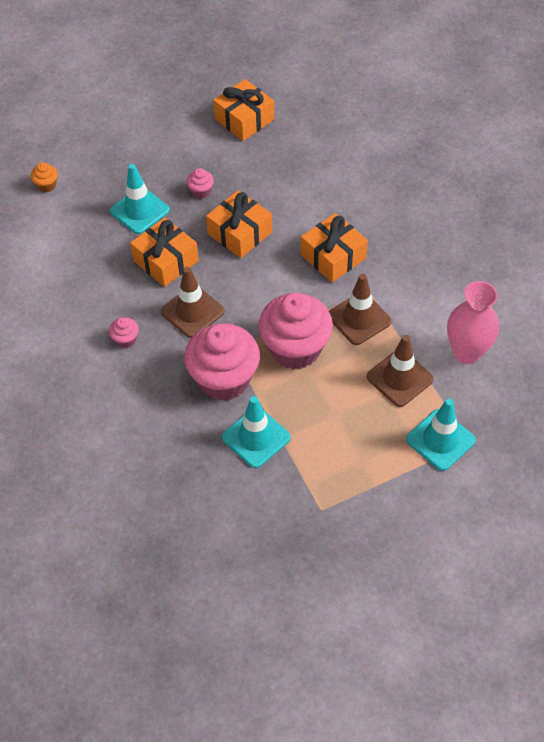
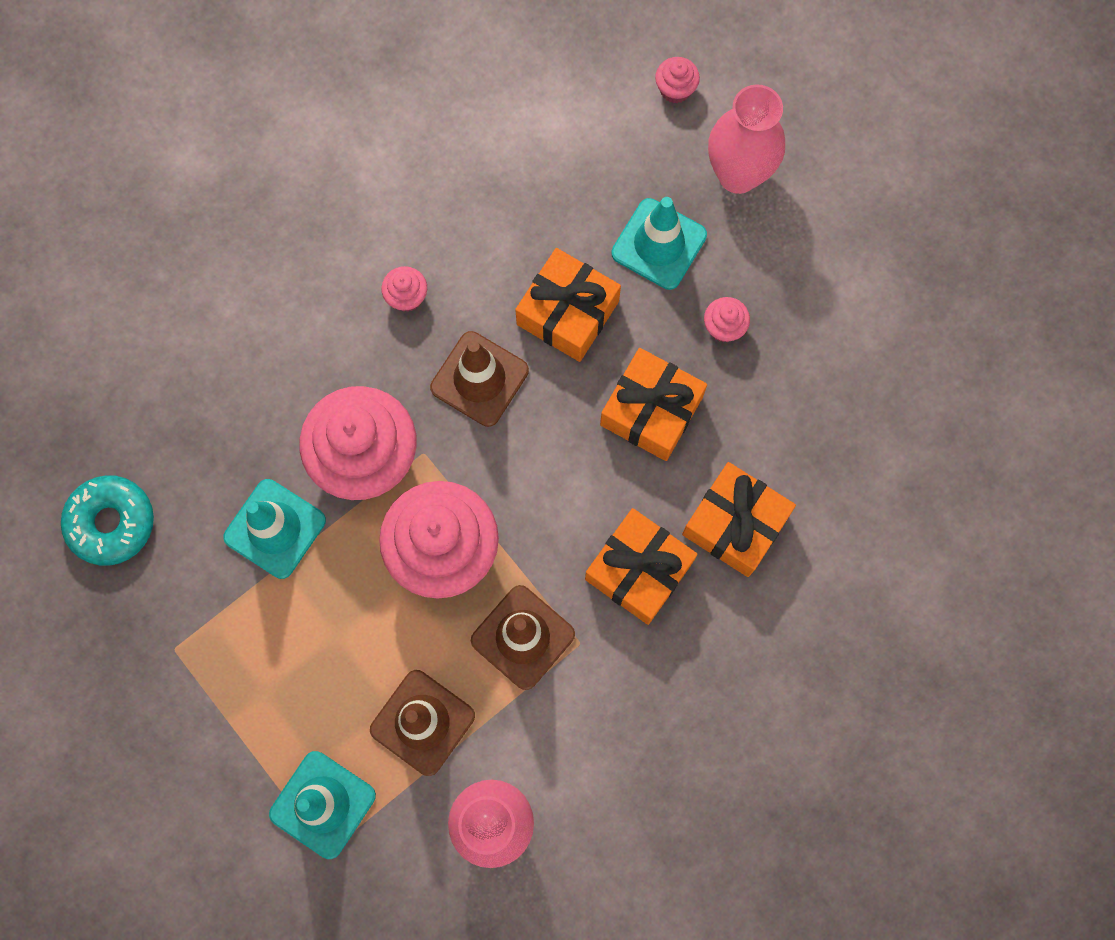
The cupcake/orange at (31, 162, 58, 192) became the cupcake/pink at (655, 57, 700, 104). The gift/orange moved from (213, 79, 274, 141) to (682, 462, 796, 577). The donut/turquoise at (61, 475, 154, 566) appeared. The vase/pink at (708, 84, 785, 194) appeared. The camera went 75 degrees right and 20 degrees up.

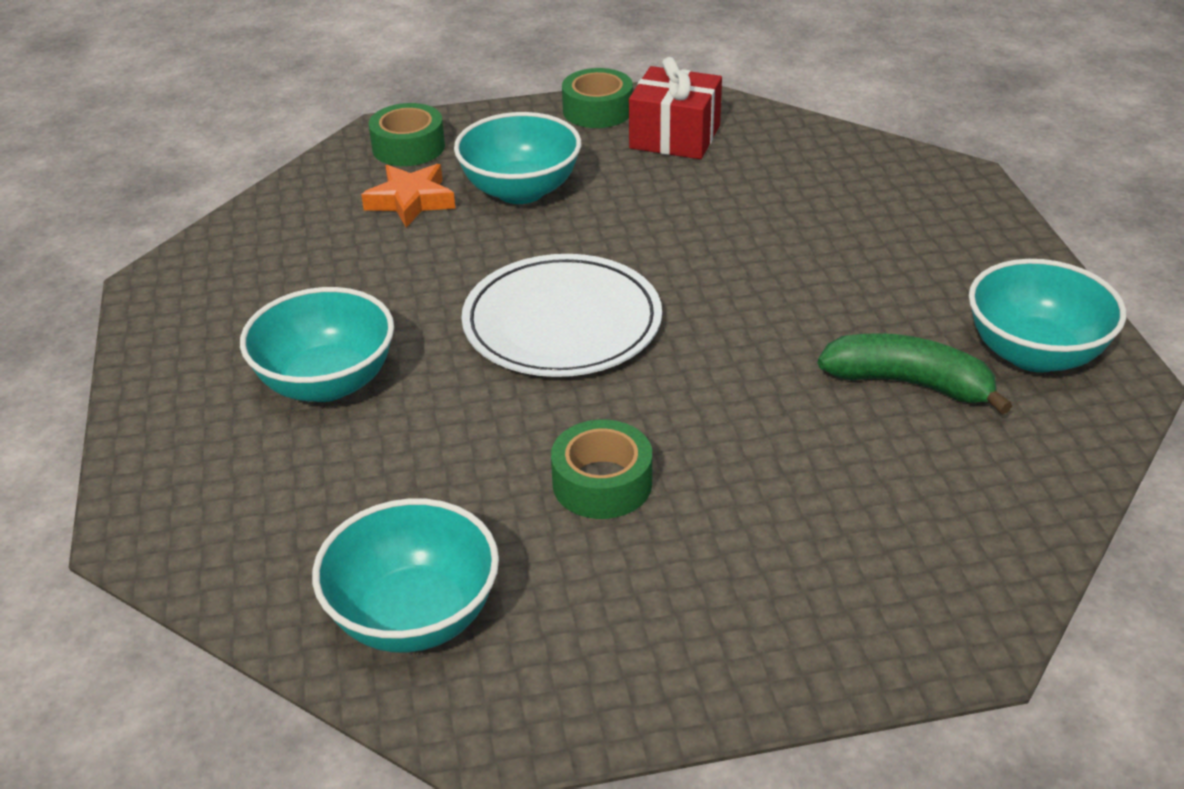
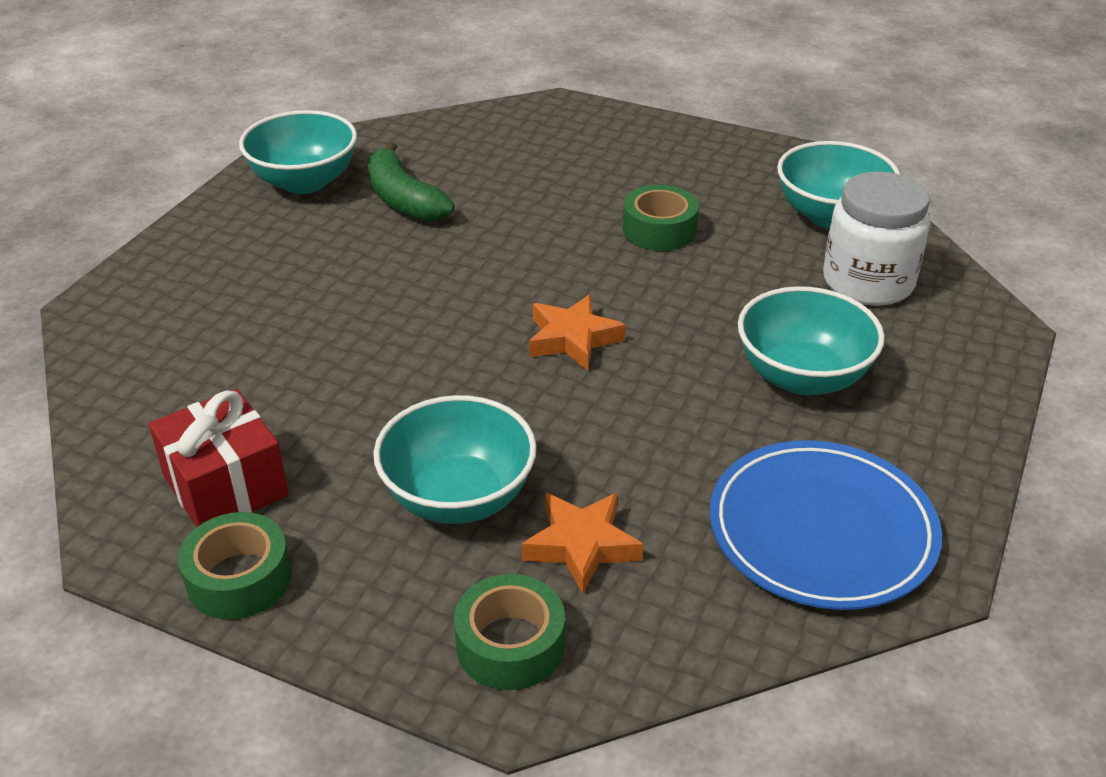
The plate/white at (461, 254, 662, 377) was replaced by the star/orange at (529, 294, 626, 371). The plate/blue at (710, 440, 942, 610) appeared. The jar/white at (823, 172, 930, 306) appeared. The camera went 145 degrees left and 0 degrees up.

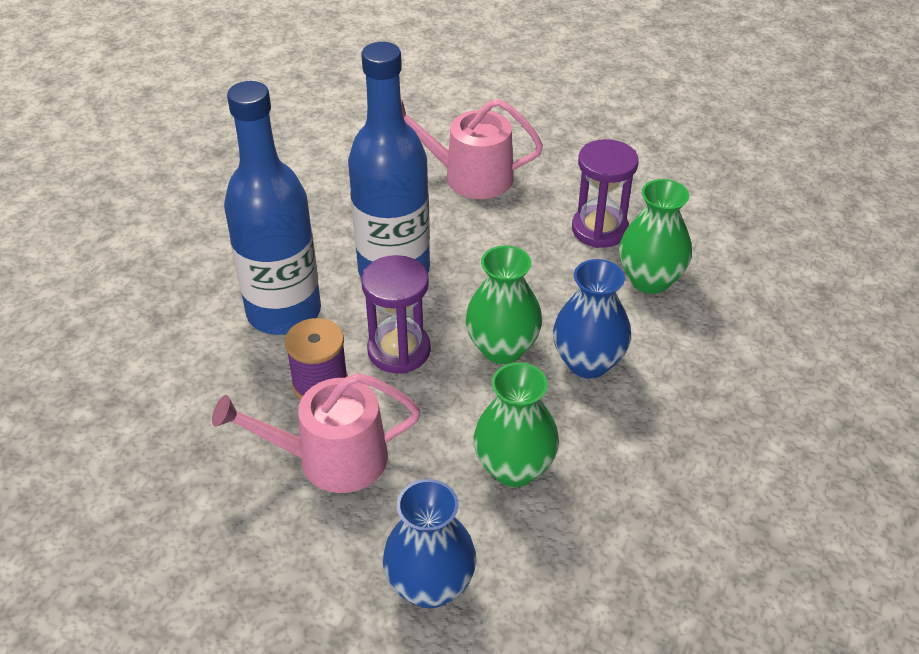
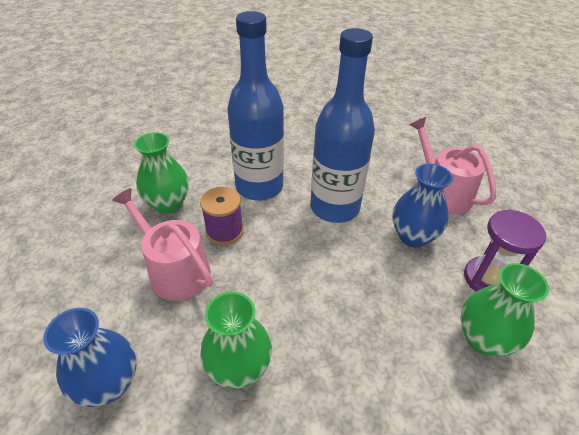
The hourglass/purple at (361, 255, 431, 374) disappeared. The vase/green moved from (465, 245, 542, 364) to (134, 132, 189, 214). The vase/blue moved from (553, 259, 631, 379) to (393, 163, 453, 248). The camera went 50 degrees right and 0 degrees up.

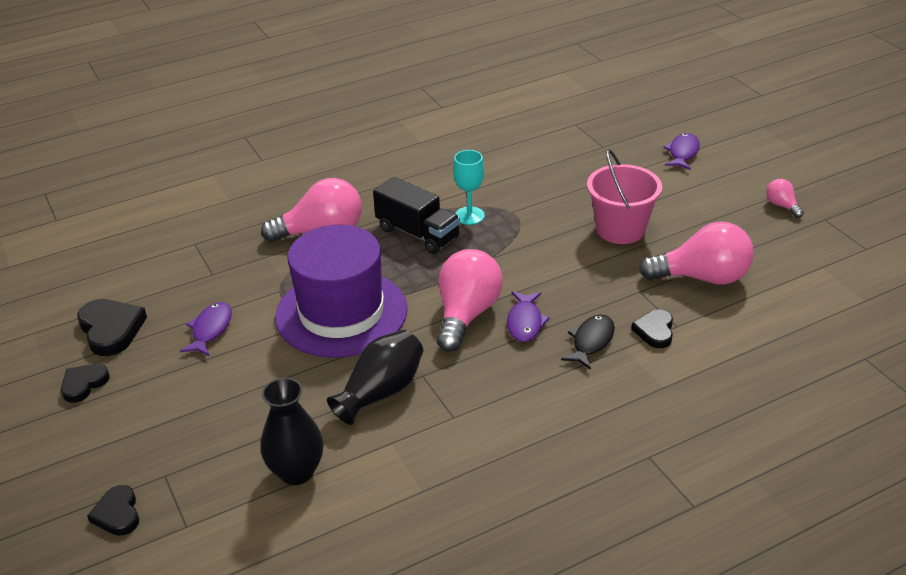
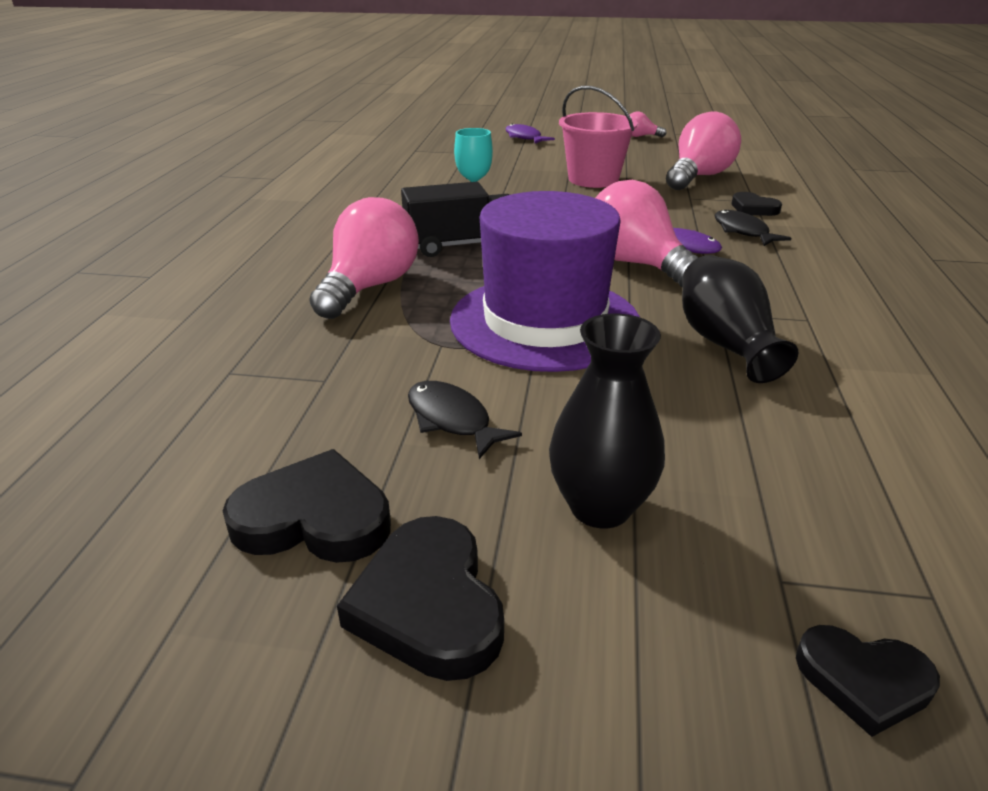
The heart/black at (61, 364, 110, 403) changed to 1.59 times the size. The fish/purple at (180, 302, 232, 356) became the fish/black at (408, 381, 522, 459). The vase/black moved from (260, 378, 324, 485) to (549, 314, 665, 528). The camera went 55 degrees left and 5 degrees down.

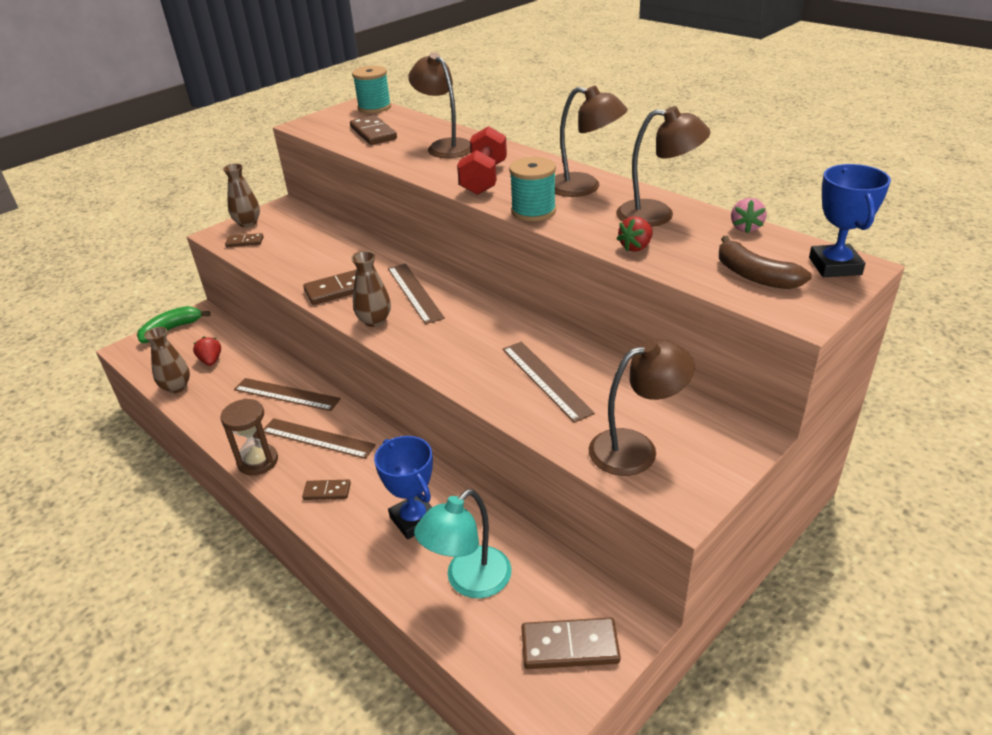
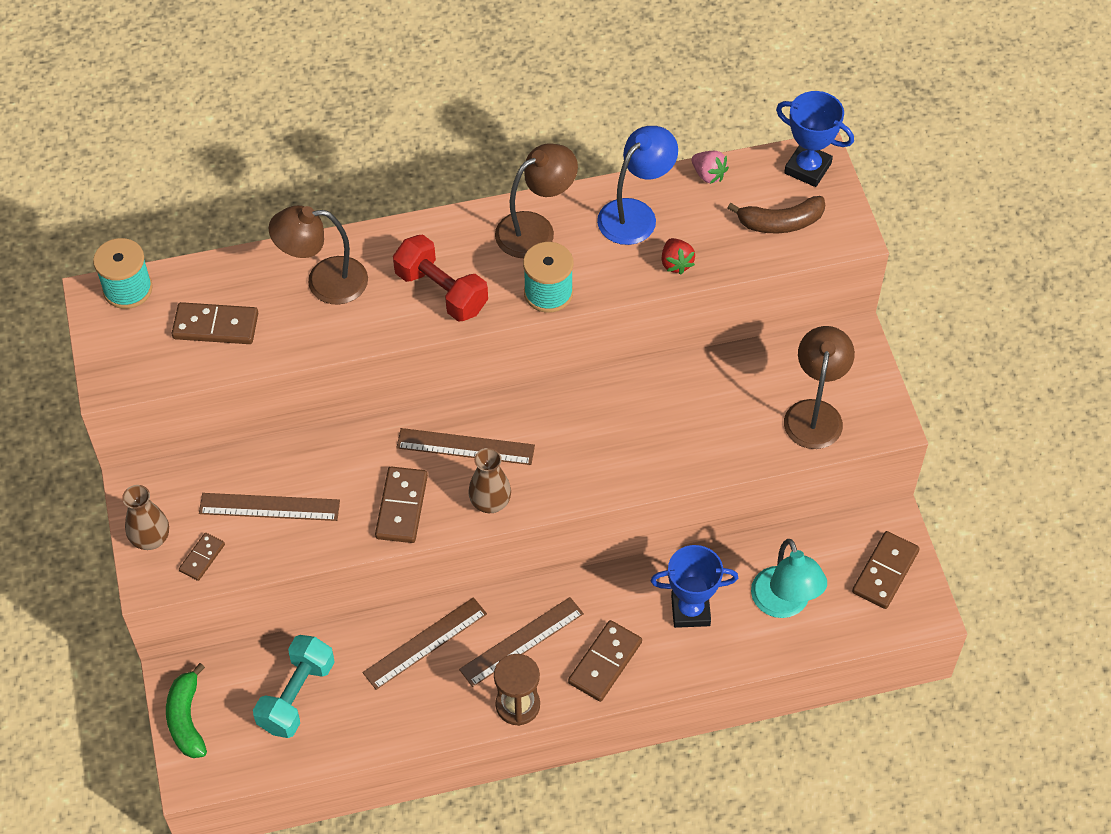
The vase/brown at (144, 327, 190, 393) disappeared. The strawberry/red at (193, 336, 221, 366) was replaced by the dumbbell/turquoise at (253, 635, 335, 738). The domino/brown at (302, 480, 351, 500) changed to 1.70 times the size. The ruler/brown moved from (503, 342, 595, 423) to (199, 493, 340, 521). The lamp/brown at (616, 106, 710, 227) became the lamp/blue at (597, 126, 678, 245). The camera went 60 degrees left and 20 degrees up.

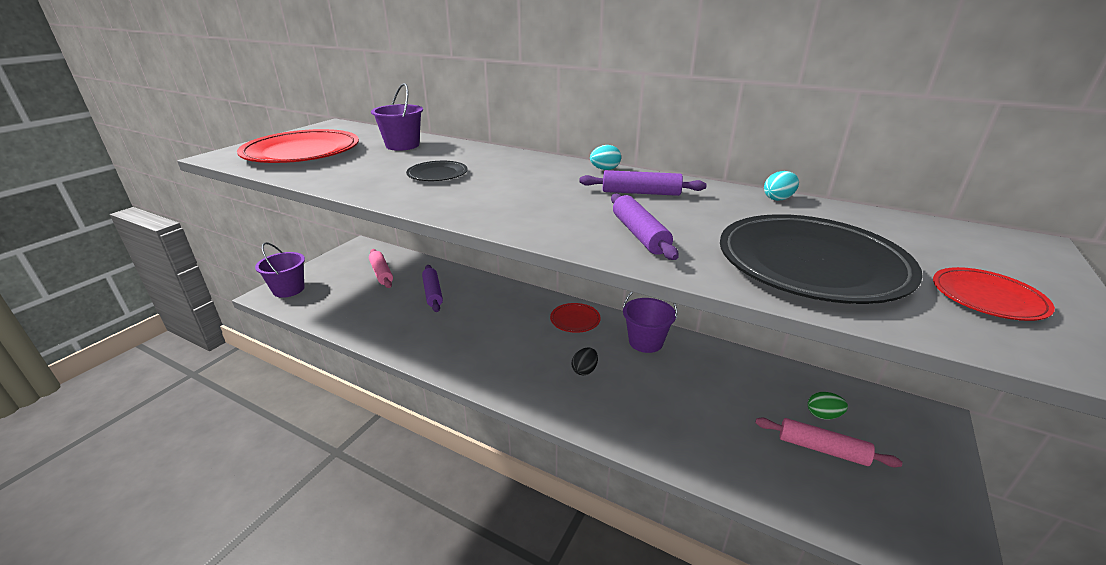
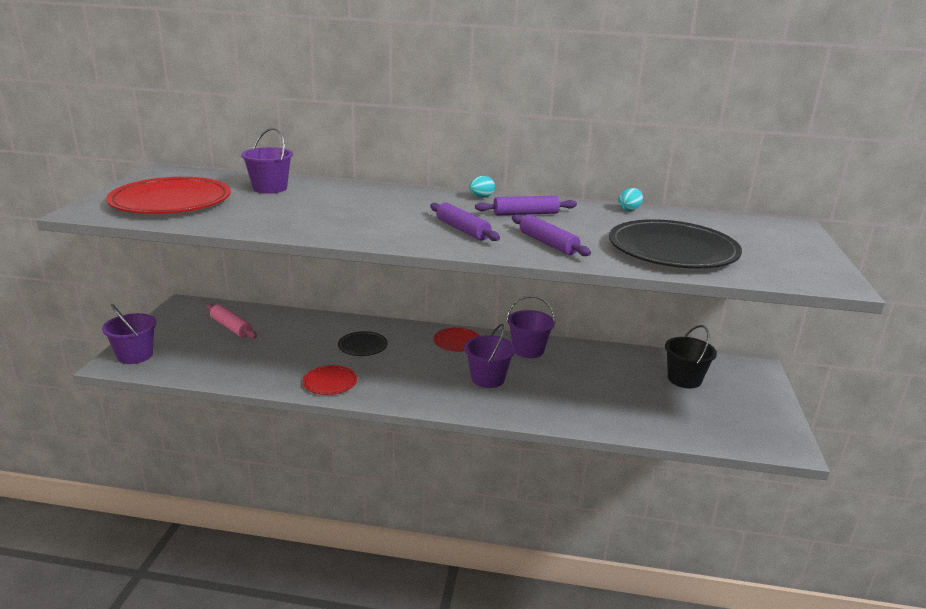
The plate/black moved from (406, 161, 468, 181) to (338, 331, 388, 356). The rolling pin/purple moved from (422, 265, 443, 312) to (430, 203, 500, 241). The egg/black at (572, 348, 598, 375) was replaced by the bucket/purple at (464, 324, 516, 388). The rolling pin/pink at (755, 418, 902, 467) disappeared. The egg/green at (808, 392, 848, 420) was replaced by the bucket/black at (665, 325, 717, 388). The plate/red moved from (933, 267, 1055, 321) to (303, 365, 357, 395). The camera went 20 degrees left and 5 degrees down.

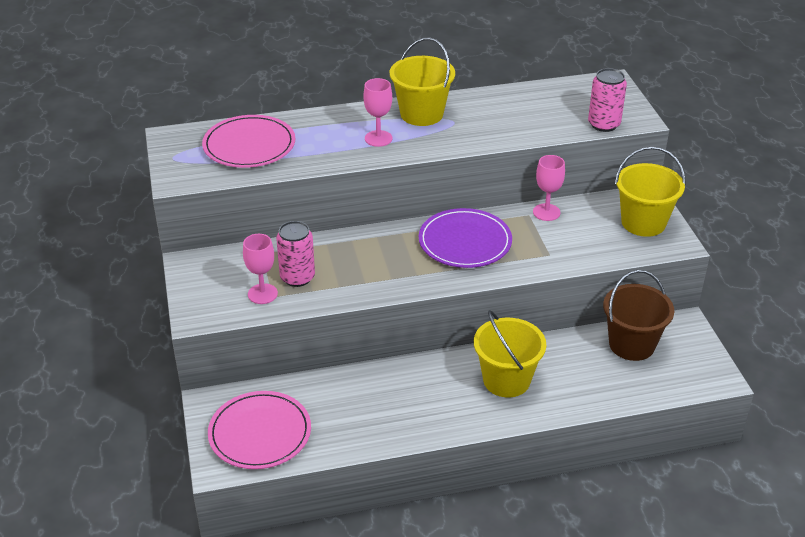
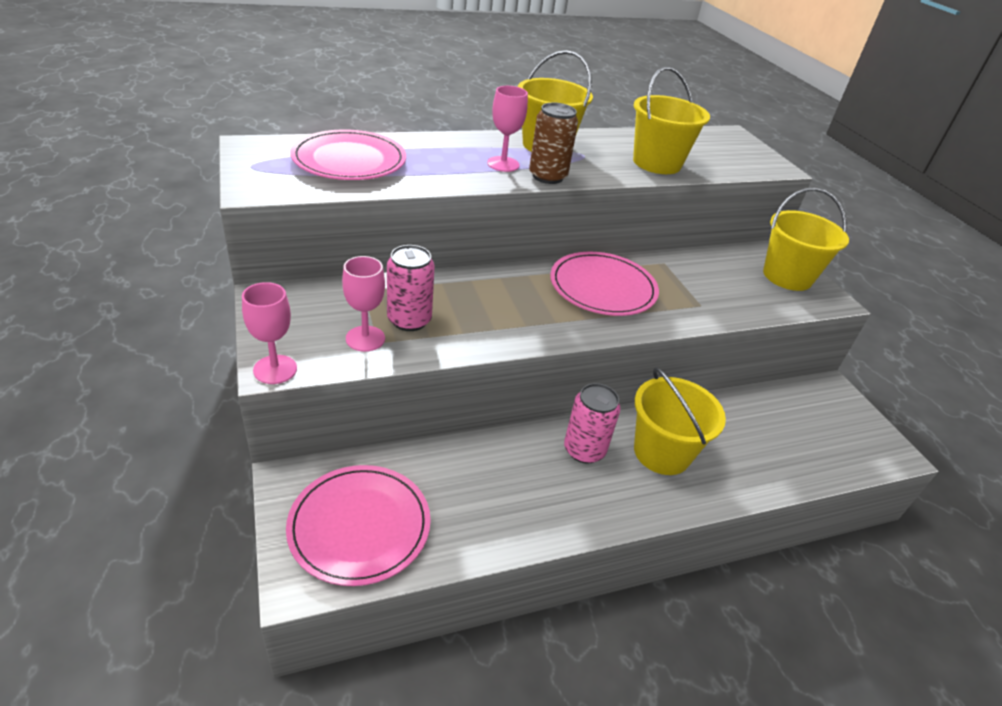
The plate/purple at (419, 208, 512, 268) became the plate/pink at (550, 252, 659, 316). The goblet/pink moved from (533, 155, 565, 221) to (242, 282, 297, 384). The can/pink moved from (588, 68, 627, 132) to (564, 383, 620, 464). The bucket/brown at (603, 270, 674, 361) disappeared. The can/brown at (529, 103, 578, 184) appeared. The bucket/yellow at (633, 67, 710, 174) appeared. The camera went 10 degrees left and 0 degrees up.

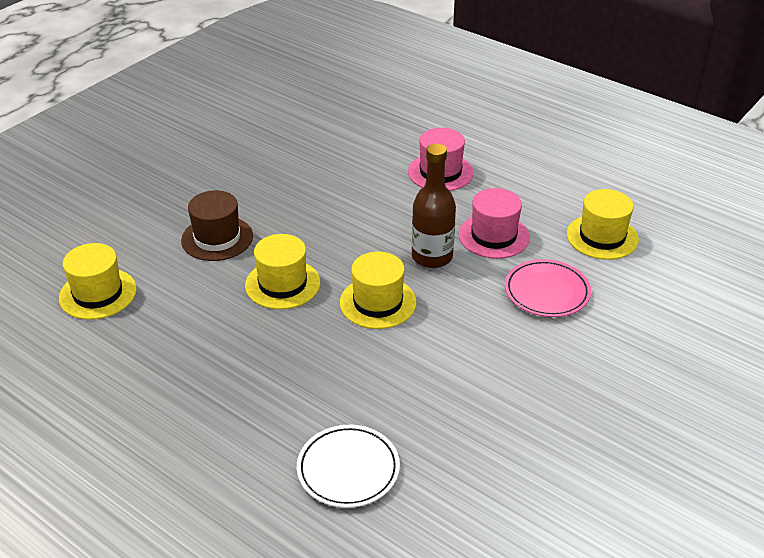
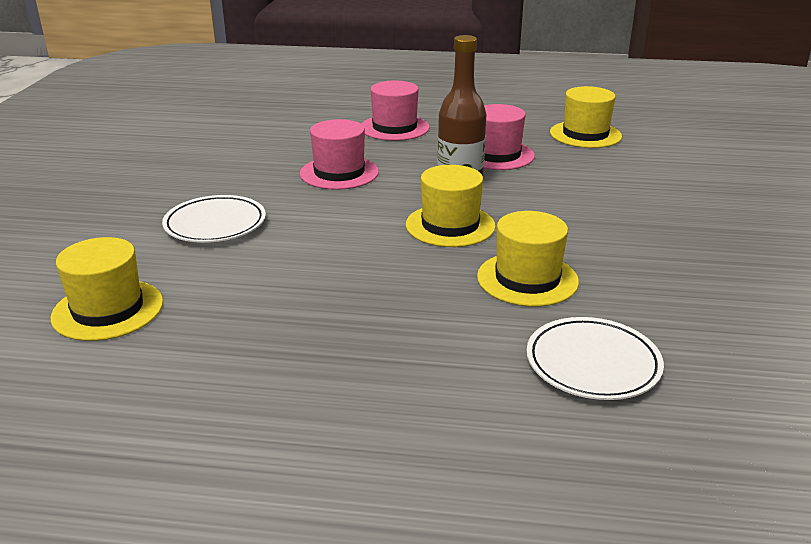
The hat/brown at (181, 190, 253, 261) was replaced by the plate/white at (162, 195, 266, 243). The hat/yellow moved from (245, 234, 320, 309) to (477, 211, 579, 307). The plate/pink at (505, 259, 591, 317) disappeared. The hat/pink at (300, 119, 379, 190) appeared. The camera went 30 degrees left and 10 degrees down.

